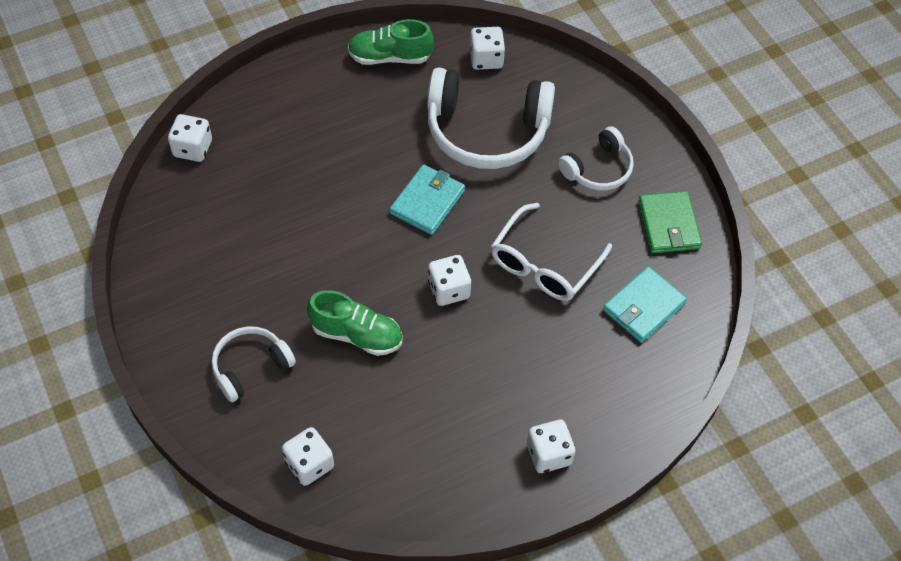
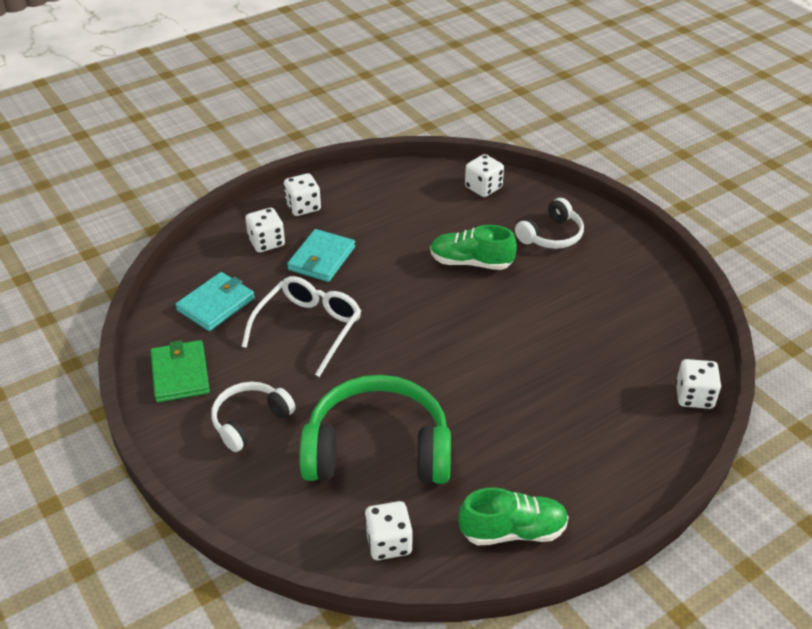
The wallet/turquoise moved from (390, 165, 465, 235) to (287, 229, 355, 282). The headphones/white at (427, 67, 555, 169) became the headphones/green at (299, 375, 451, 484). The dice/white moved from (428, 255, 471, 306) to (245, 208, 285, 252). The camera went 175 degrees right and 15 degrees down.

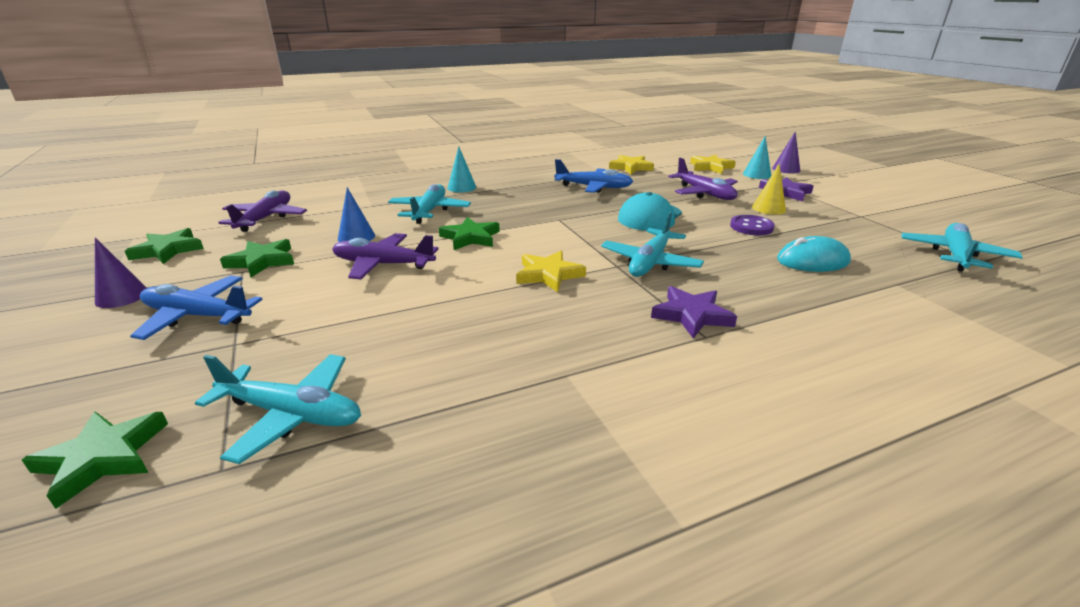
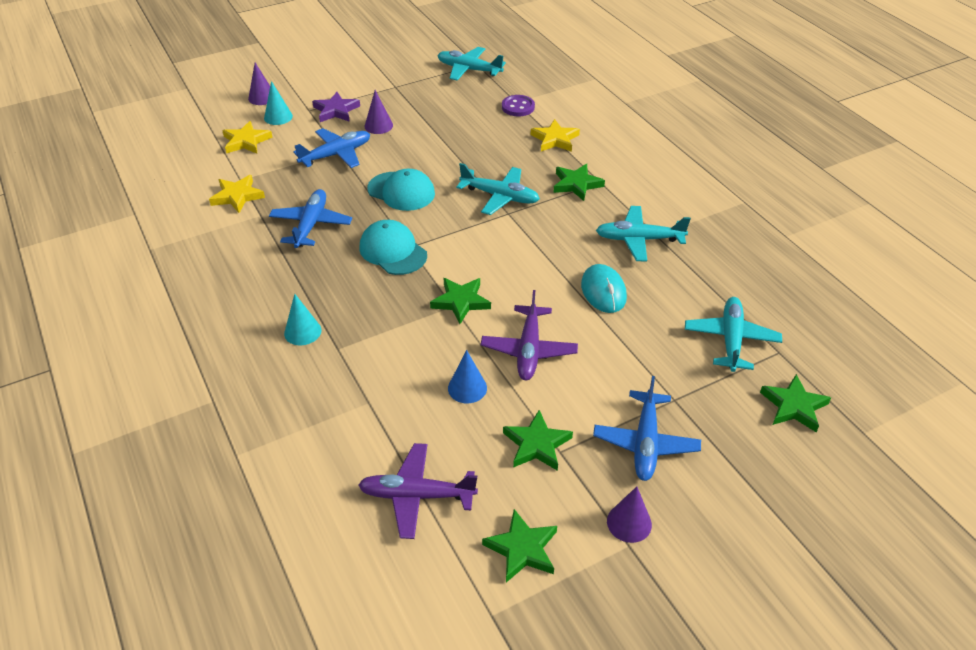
The plane/turquoise moved from (388, 184, 471, 224) to (596, 206, 691, 262). The star/yellow moved from (516, 250, 586, 292) to (531, 119, 580, 152). The star/purple at (651, 286, 737, 339) became the star/green at (553, 164, 605, 201). The plane/purple at (668, 158, 738, 200) became the plane/blue at (293, 128, 370, 168). The button/purple moved from (730, 215, 775, 235) to (502, 95, 535, 116). The cone/yellow at (752, 163, 786, 215) became the cone/purple at (365, 90, 393, 134). The mouse/turquoise moved from (777, 236, 851, 272) to (581, 264, 627, 313). The cap/turquoise at (359, 220, 427, 275) appeared. The camera went 95 degrees left and 15 degrees up.

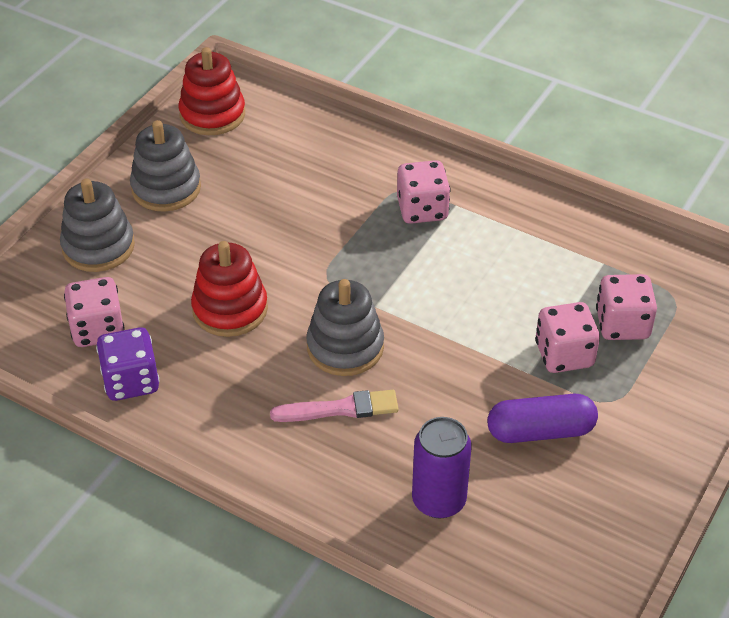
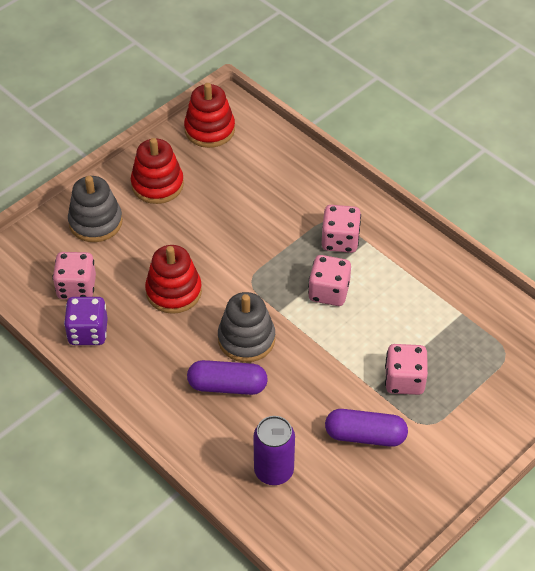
The stacking toy/grey at (130, 120, 201, 212) became the stacking toy/red at (131, 138, 184, 204). The brush/pink at (270, 390, 399, 422) was replaced by the capsule/purple at (187, 360, 268, 395). The dice/pink moved from (596, 274, 657, 340) to (308, 255, 351, 306). The camera went 15 degrees right and 5 degrees up.

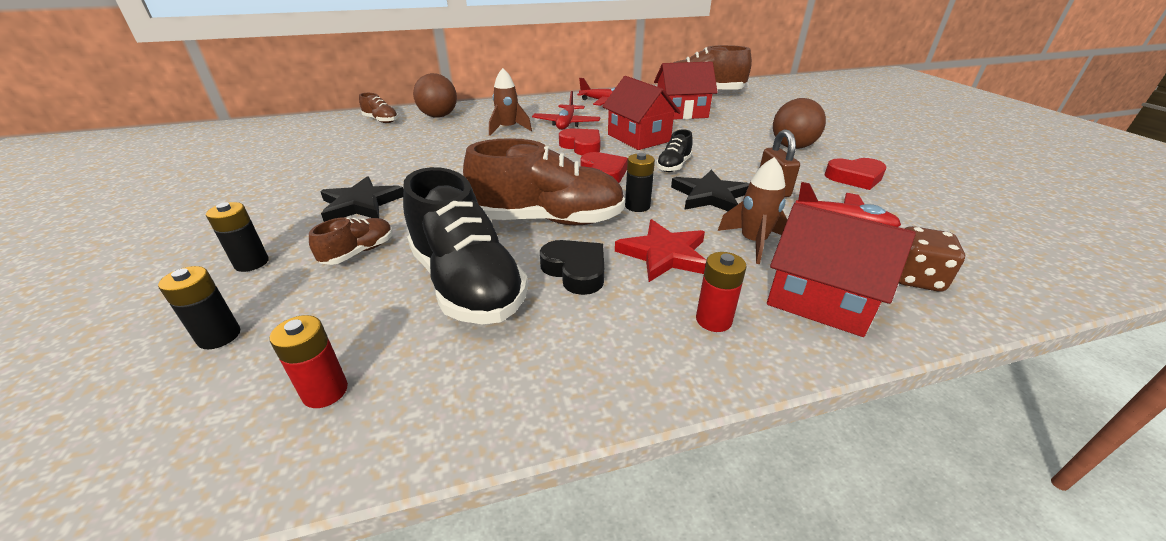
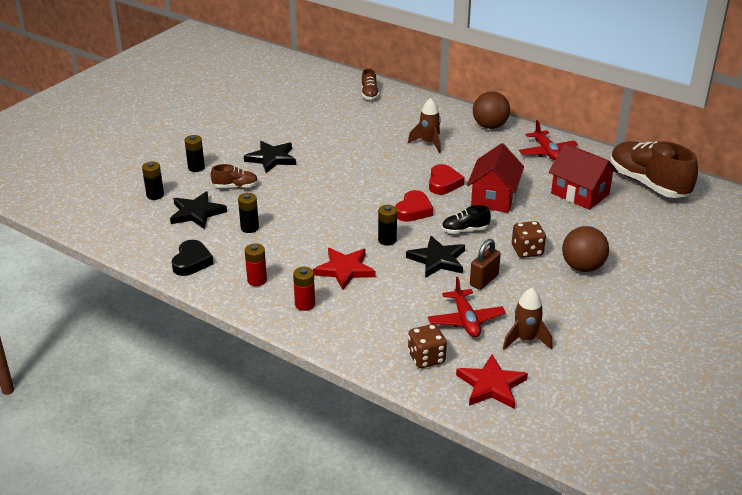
The battery/red moved from (269, 315, 348, 408) to (245, 243, 267, 286). The shoe/black at (403, 167, 528, 324) was replaced by the battery/black at (238, 193, 259, 233). The ball/brown moved from (413, 73, 457, 118) to (473, 91, 510, 129). The shoe/brown at (463, 138, 625, 225) disappeared. The plane/red at (532, 91, 600, 130) disappeared. The heart/black moved from (540, 240, 604, 295) to (172, 240, 214, 276). The rocket/brown moved from (718, 157, 787, 264) to (503, 288, 552, 350). The house/red at (767, 203, 916, 337) disappeared. The heart/red at (824, 158, 887, 190) disappeared. The star/black at (170, 191, 227, 229) appeared. The star/red at (456, 354, 528, 408) appeared. The dice/brown at (512, 221, 546, 258) appeared. The camera went 50 degrees right and 0 degrees up.

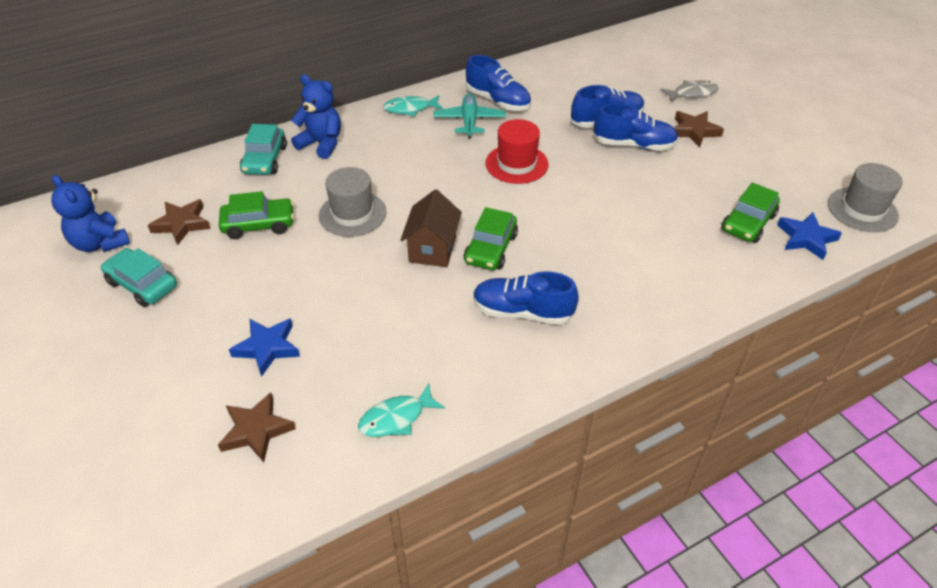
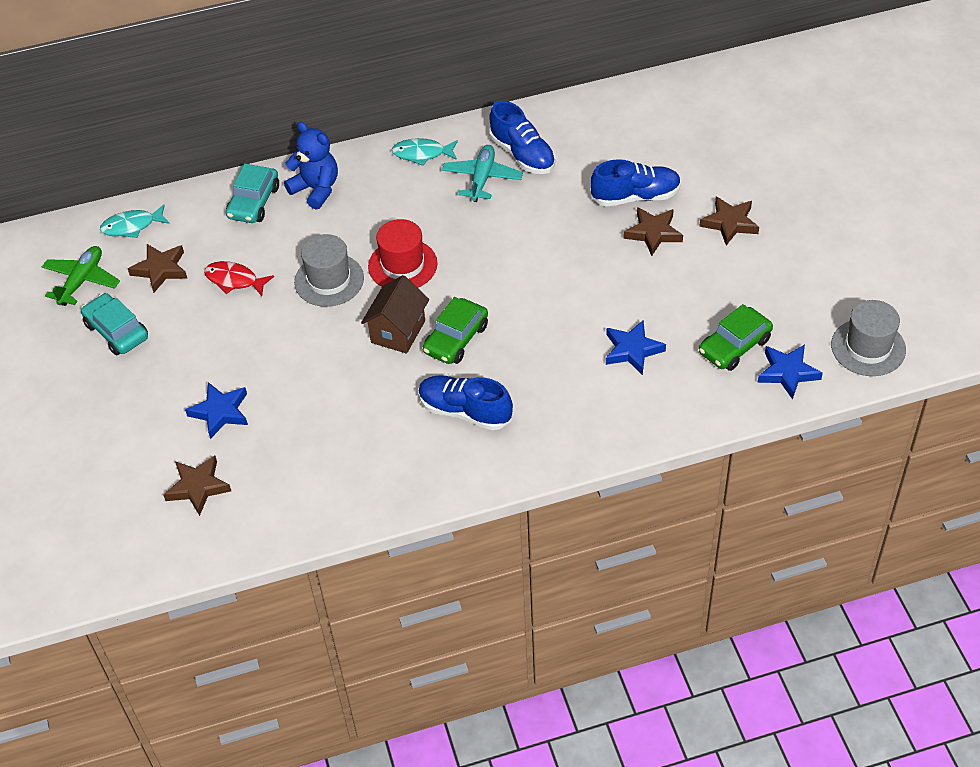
The teddy bear/blue at (51, 175, 130, 252) was replaced by the plane/green at (42, 246, 120, 306). The car/green at (219, 191, 294, 239) was replaced by the fish/red at (204, 261, 274, 296). The fish/turquoise moved from (358, 383, 445, 437) to (100, 204, 170, 238). The hat/red moved from (485, 119, 548, 184) to (368, 219, 438, 288). The shoe/blue at (593, 103, 678, 151) was replaced by the star/brown at (623, 207, 683, 256). The fish/grey at (661, 81, 718, 102) disappeared. The star/blue at (606, 320, 666, 375) appeared. The camera went 15 degrees right and 5 degrees up.

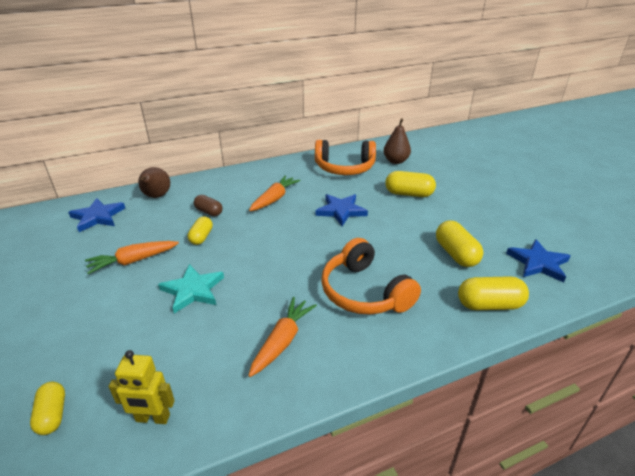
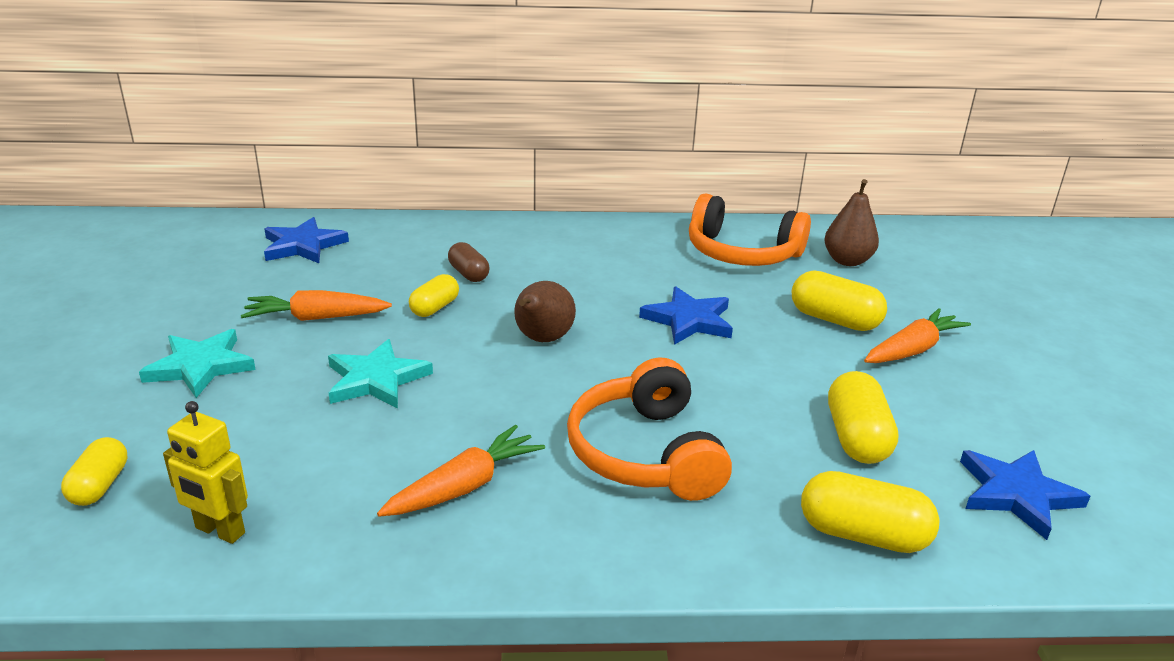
The pear/brown moved from (138, 167, 170, 198) to (514, 281, 576, 342). The carrot/orange moved from (249, 175, 301, 211) to (864, 308, 971, 363). The star/turquoise at (139, 329, 256, 398) appeared. The camera went 20 degrees right and 5 degrees down.

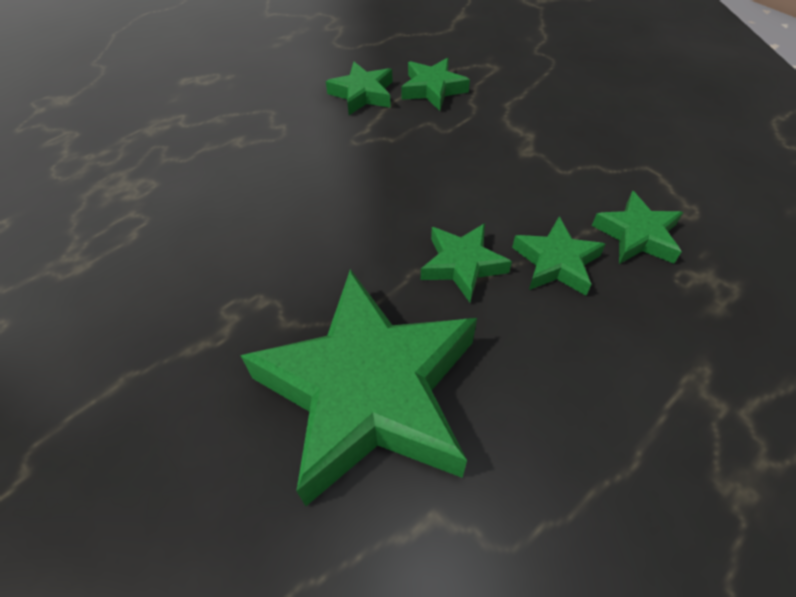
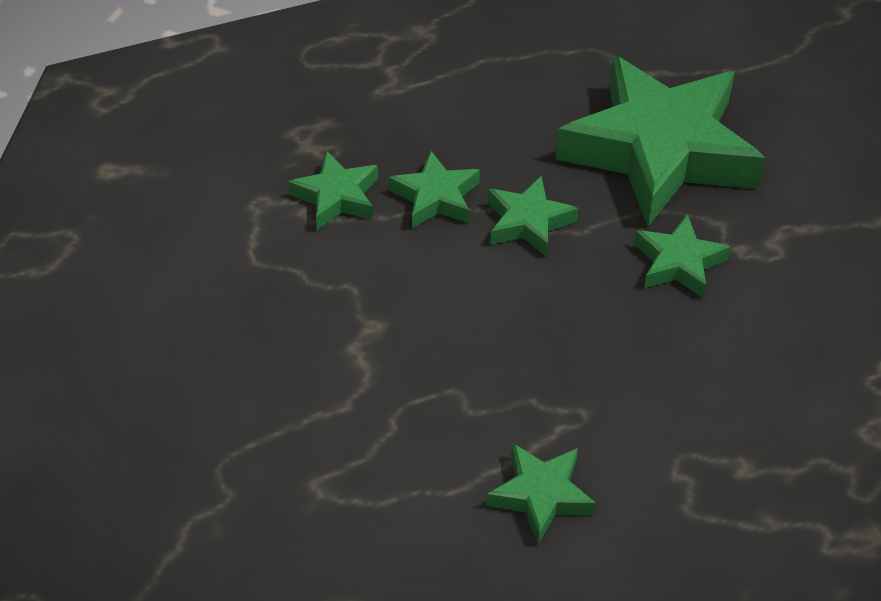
The star/green moved from (401, 58, 470, 111) to (634, 214, 731, 299). The camera went 160 degrees left and 5 degrees down.

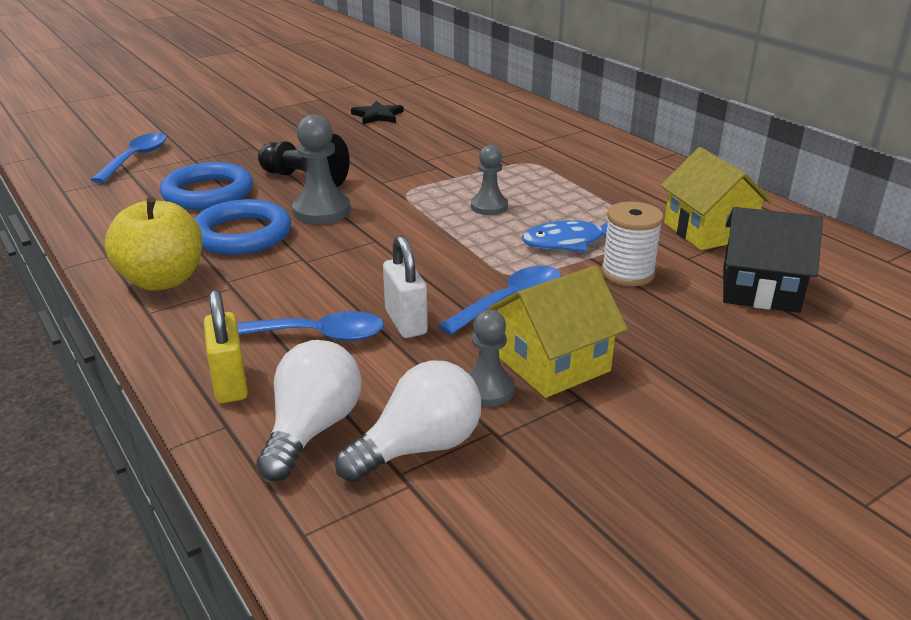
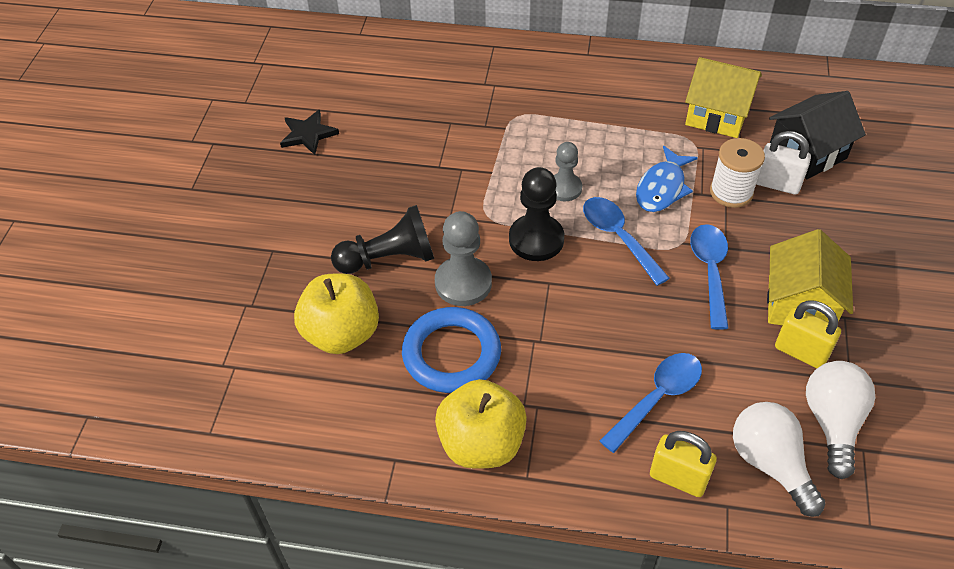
The spoon/blue moved from (91, 133, 167, 183) to (583, 197, 670, 286). The ring/blue at (160, 162, 253, 210) was replaced by the apple/yellow at (294, 273, 379, 354). The padlock/white moved from (383, 235, 428, 338) to (756, 131, 811, 195). The pawn/grey at (468, 310, 515, 406) was replaced by the padlock/yellow at (775, 300, 841, 369). The pawn/black at (509, 167, 564, 261) appeared. The camera went 45 degrees left and 20 degrees up.

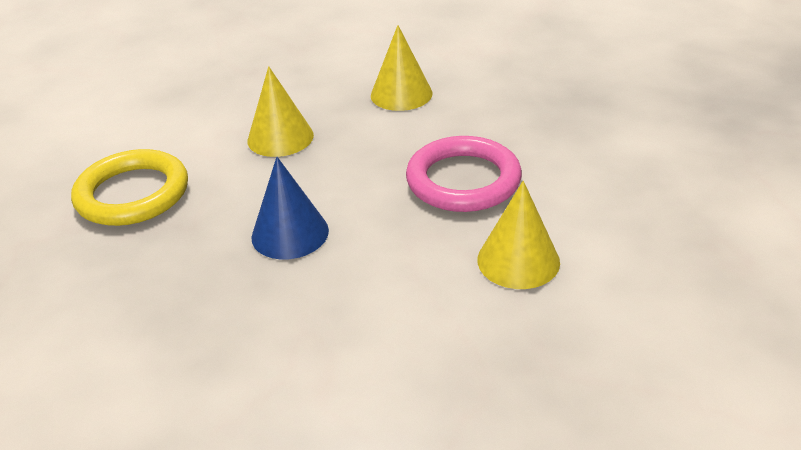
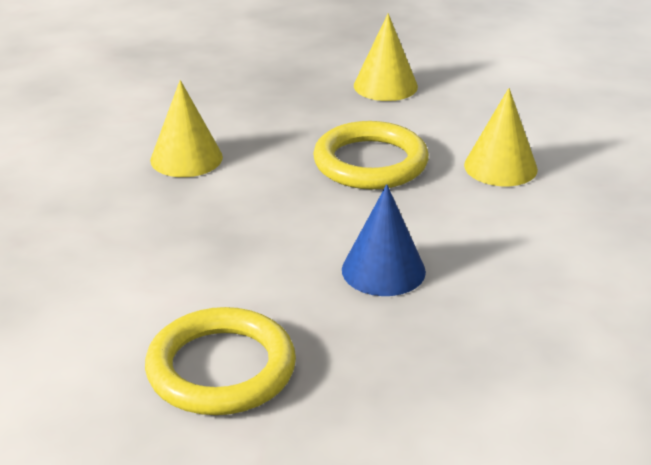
The cone/yellow moved from (248, 66, 314, 157) to (354, 13, 418, 101). The ring/pink at (406, 136, 522, 212) became the ring/yellow at (313, 121, 429, 189). The camera went 70 degrees left and 5 degrees down.

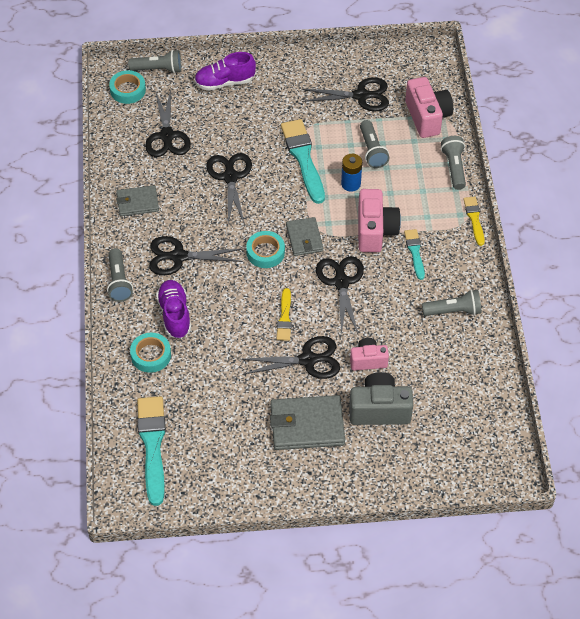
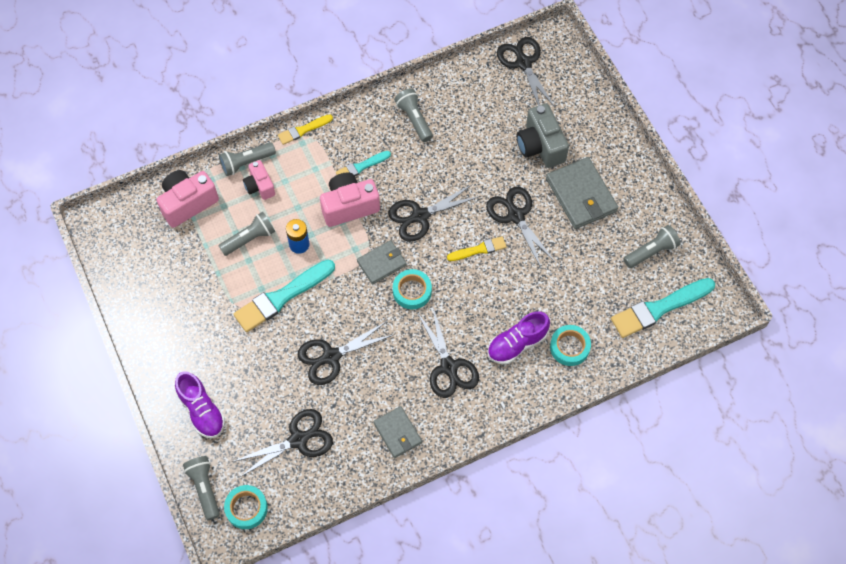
The flashlight/grey moved from (107, 248, 133, 302) to (623, 225, 680, 268). The scissors/black moved from (302, 77, 389, 112) to (497, 37, 555, 107). The camera/pink moved from (350, 338, 389, 371) to (243, 160, 275, 200). The camera went 110 degrees left and 10 degrees up.

